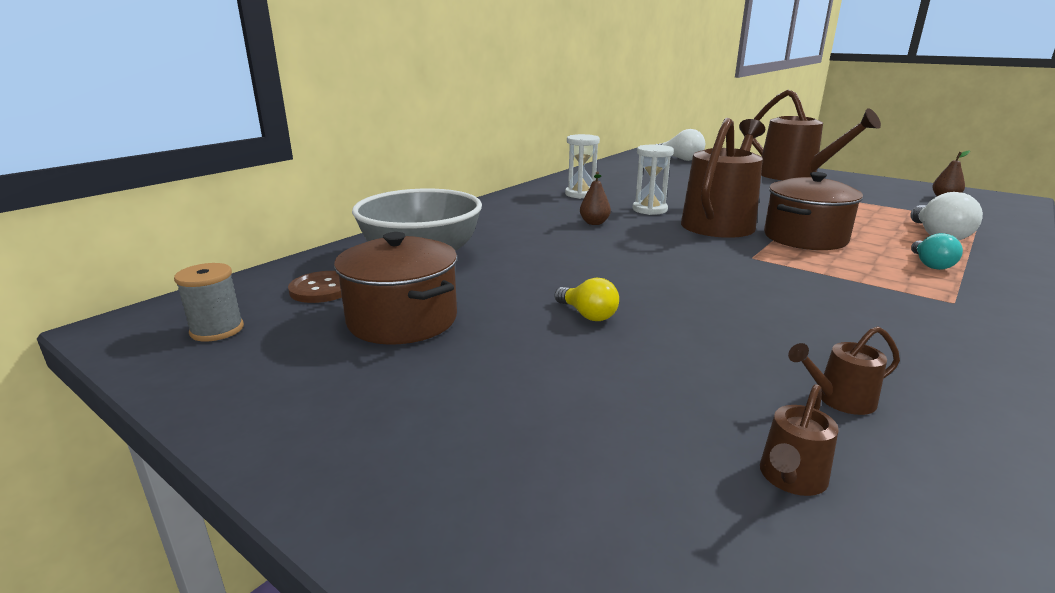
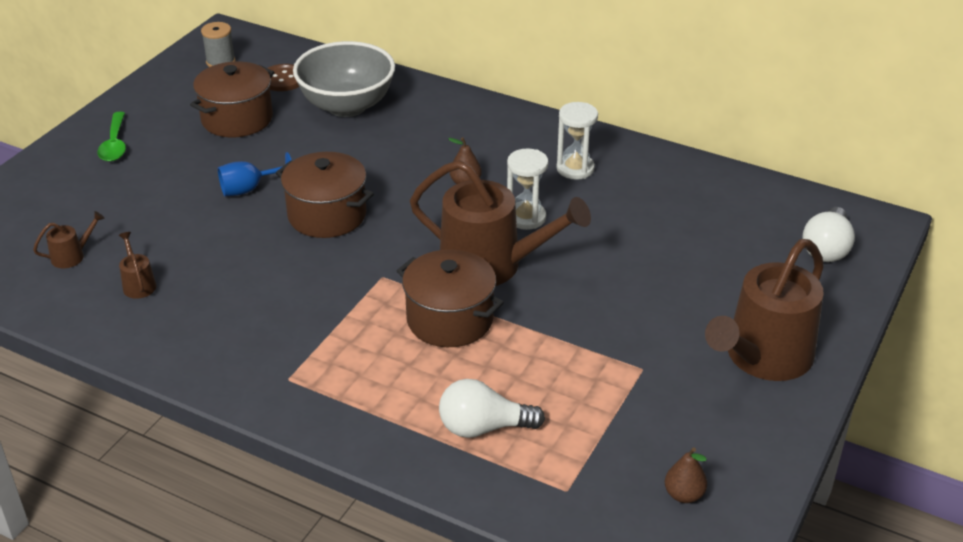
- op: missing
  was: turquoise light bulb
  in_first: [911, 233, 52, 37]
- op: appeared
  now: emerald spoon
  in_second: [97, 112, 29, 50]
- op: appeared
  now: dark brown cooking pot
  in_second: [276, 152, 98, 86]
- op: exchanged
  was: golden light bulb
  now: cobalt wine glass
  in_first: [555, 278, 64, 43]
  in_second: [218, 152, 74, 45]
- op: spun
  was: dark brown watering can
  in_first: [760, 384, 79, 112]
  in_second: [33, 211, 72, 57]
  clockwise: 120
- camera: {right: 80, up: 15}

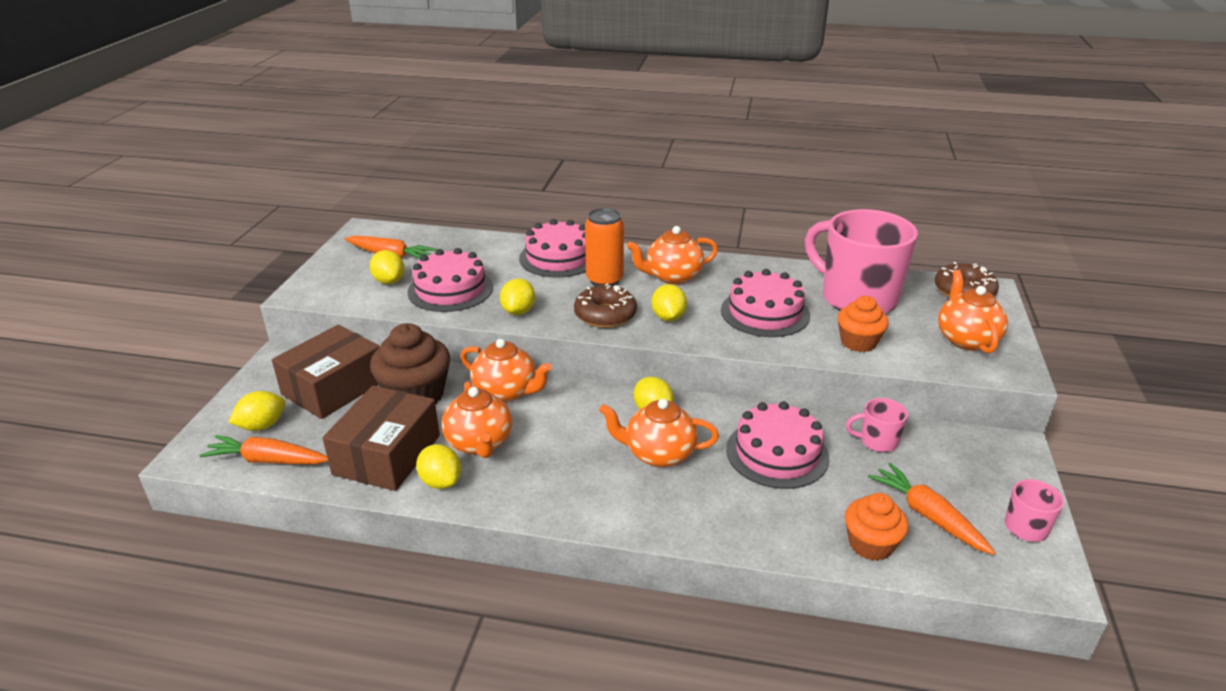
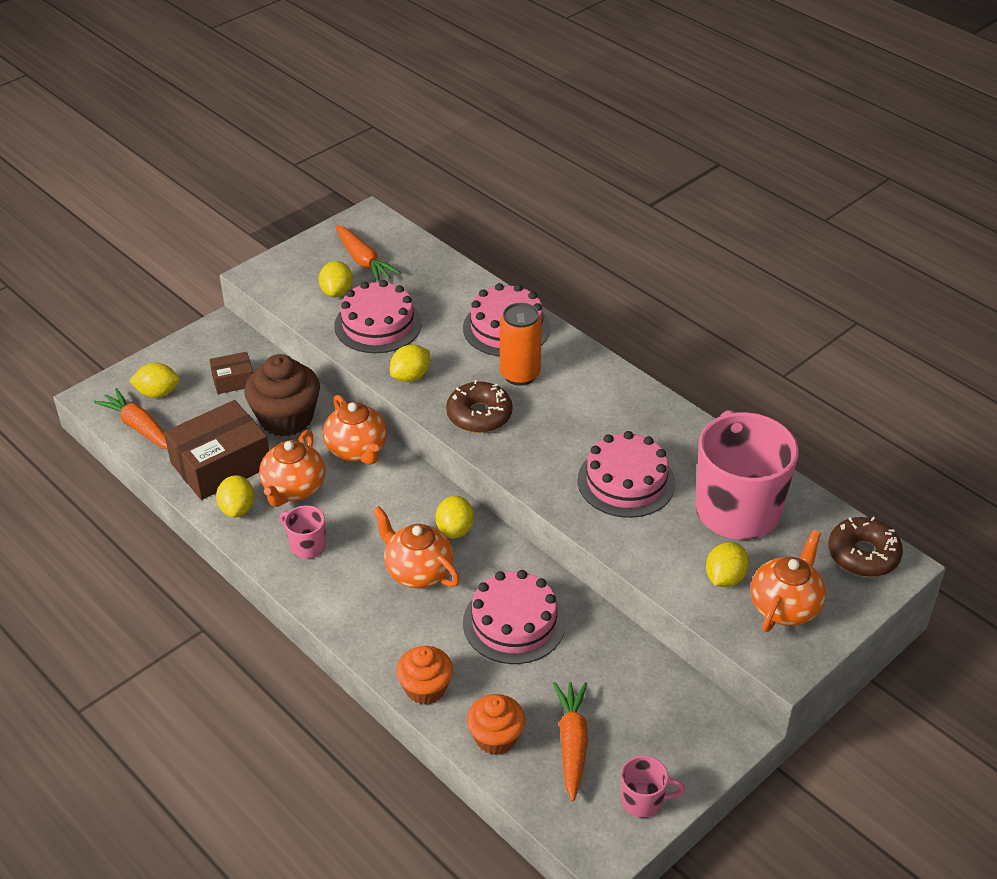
- op: missing
  was: orange-coloured teapot
  in_first: [627, 226, 91, 59]
- op: relocated
  was: golden toy lemon
  in_first: [651, 284, 36, 38]
  in_second: [706, 542, 43, 45]
- op: relocated
  was: orange-coloured cupcake
  in_first: [837, 296, 52, 56]
  in_second: [396, 646, 57, 59]
- op: relocated
  was: rosy coffee mug
  in_first: [846, 398, 62, 54]
  in_second: [280, 505, 46, 54]
- op: size
  was: dark brown parcel
  in_first: [272, 325, 108, 94]
  in_second: [209, 352, 44, 42]
  ratio: 0.51
- camera: {right: 35, up: 10}

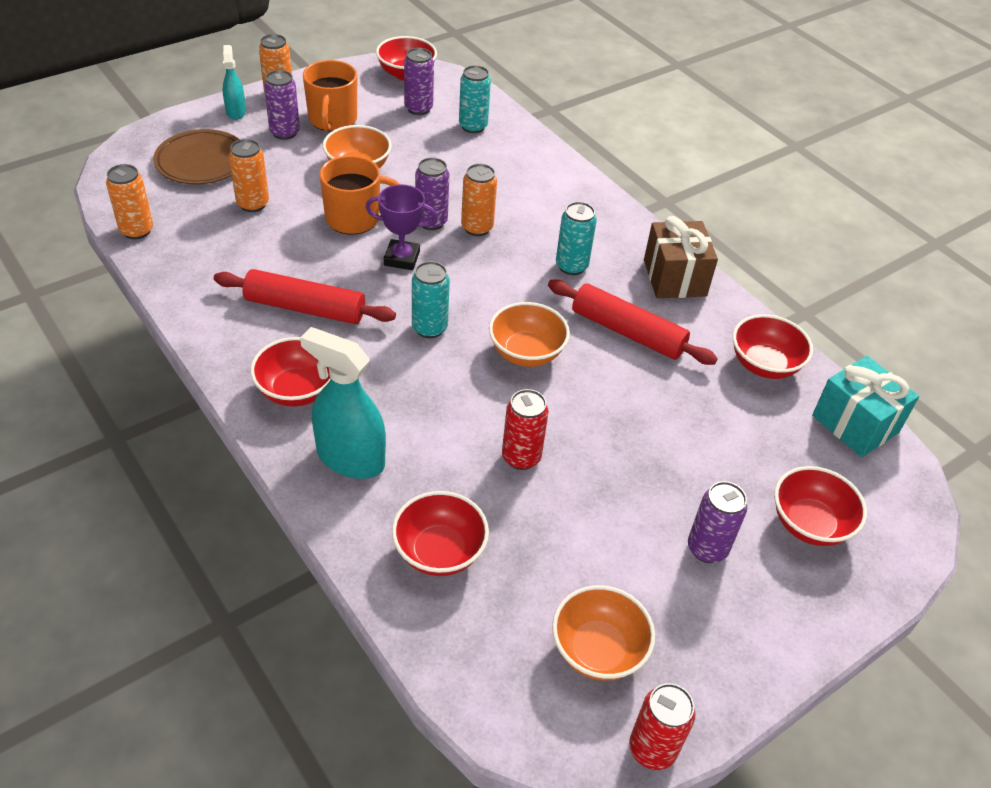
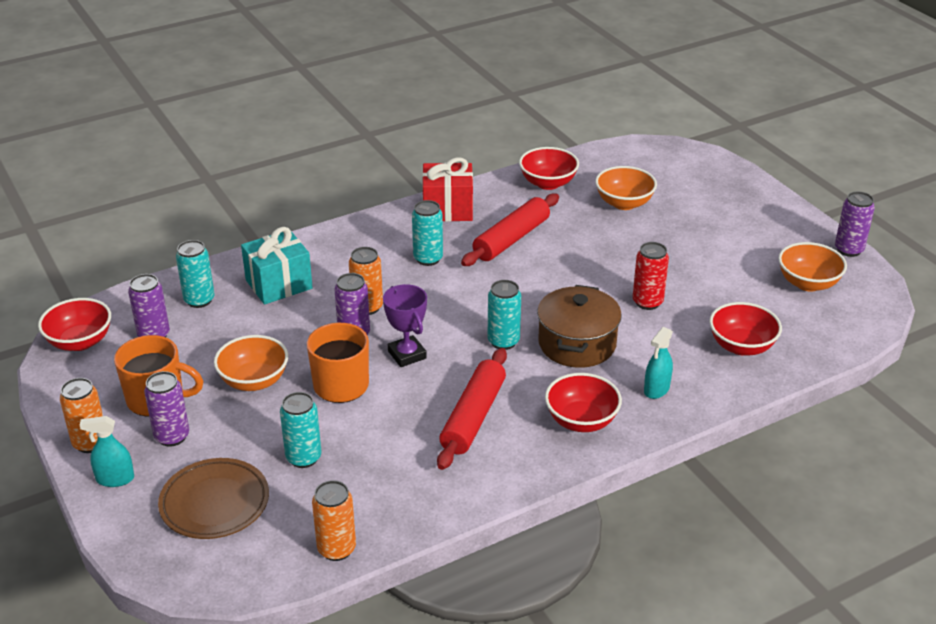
- op: missing
  was: red soda can
  in_first: [629, 683, 66, 87]
- op: missing
  was: red bowl
  in_first: [774, 466, 93, 80]
- op: appeared
  now: dark brown cooking pot
  in_second: [537, 285, 85, 83]
- op: relocated
  was: orange-coloured bowl
  in_first: [489, 302, 81, 65]
  in_second: [595, 166, 62, 44]
- op: relocated
  was: purple soda can
  in_first: [688, 481, 59, 82]
  in_second: [835, 192, 40, 65]
- op: relocated
  was: turquoise wrapped gift
  in_first: [812, 356, 107, 101]
  in_second: [241, 227, 72, 78]
- op: colour
  was: orange-coloured soda can
  now: turquoise soda can
  in_first: [229, 139, 40, 73]
  in_second: [280, 392, 41, 76]
- op: colour
  was: dark brown wrapped gift
  now: red wrapped gift
  in_first: [644, 216, 74, 82]
  in_second: [422, 157, 51, 65]
- op: spun
  was: purple trophy
  in_first: [366, 184, 72, 86]
  in_second: [383, 284, 44, 83]
  clockwise: -45
- op: size
  was: turquoise spray bottle
  in_first: [300, 327, 86, 152]
  in_second: [644, 327, 29, 72]
  ratio: 0.56
- camera: {right: -80, up: -10}

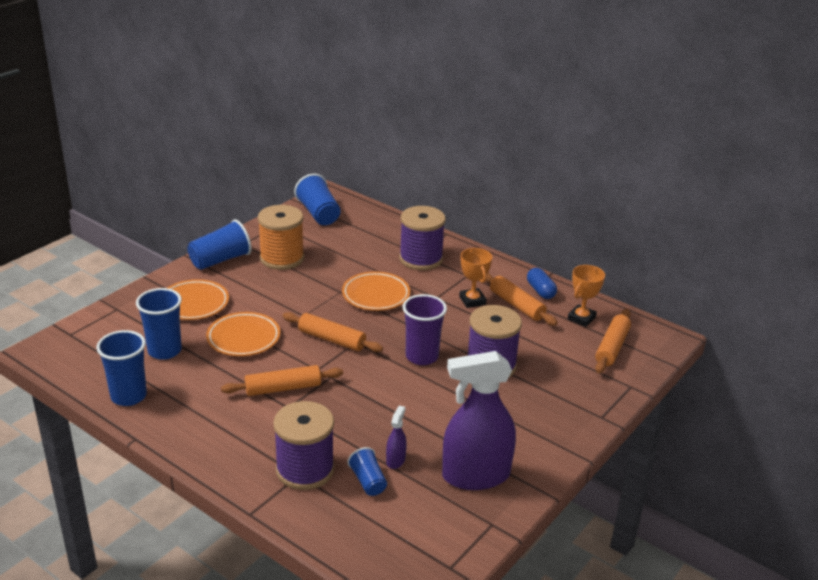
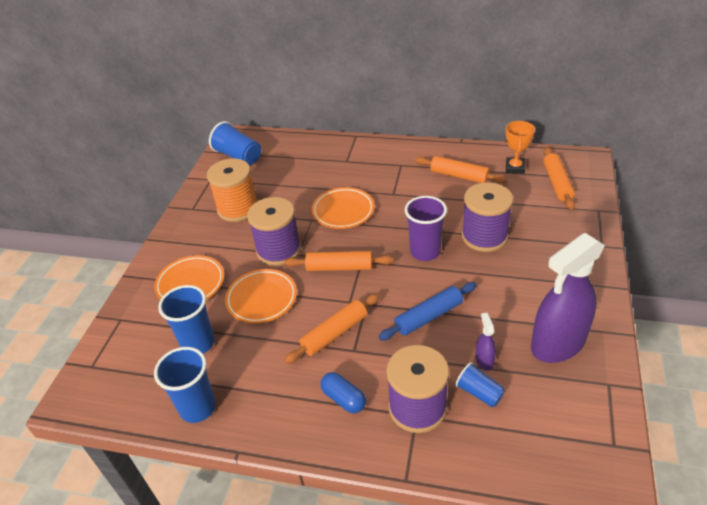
- op: missing
  was: cobalt cup
  in_first: [187, 220, 65, 50]
- op: missing
  was: orange-coloured trophy
  in_first: [459, 248, 33, 60]
- op: appeared
  now: cobalt dough roller
  in_second: [378, 282, 99, 58]
- op: relocated
  was: purple spool
  in_first: [399, 206, 47, 64]
  in_second: [247, 197, 54, 69]
- op: relocated
  was: cobalt pill shape
  in_first: [527, 268, 30, 31]
  in_second: [321, 372, 45, 41]
- camera: {right: -20, up: 10}

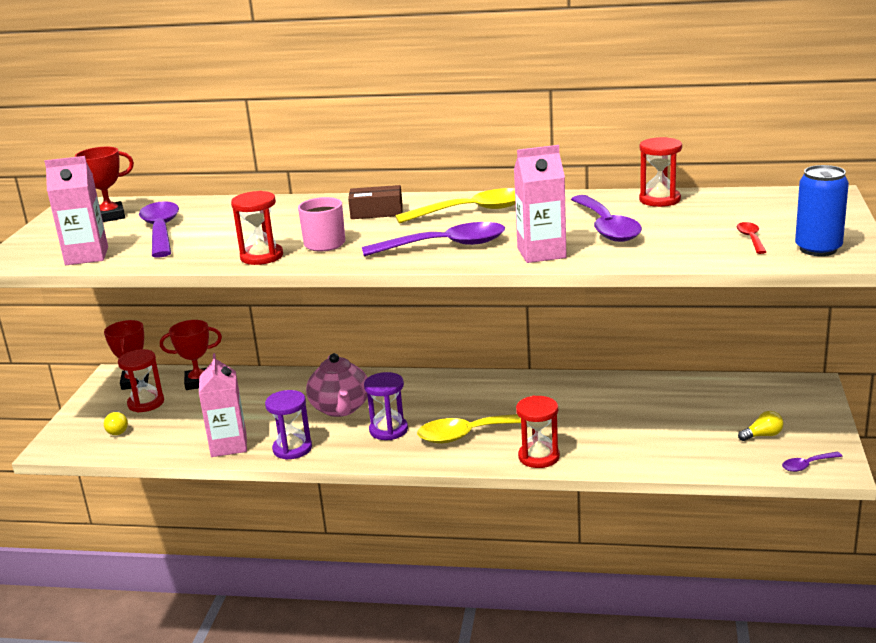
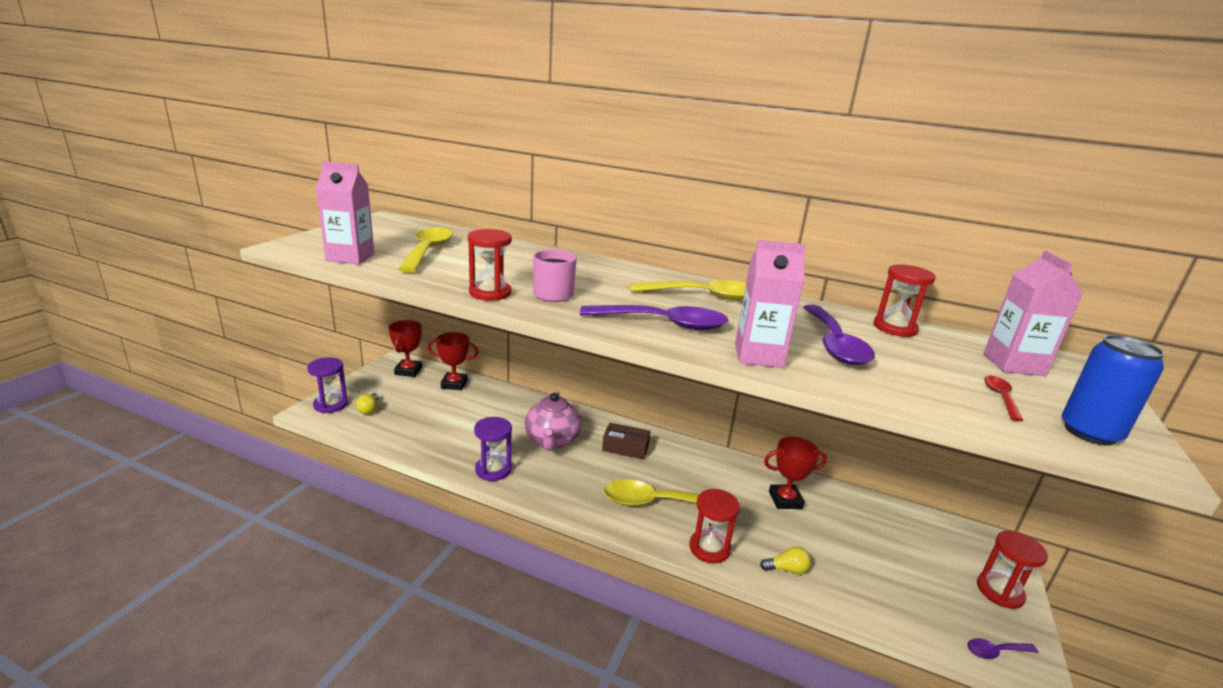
- op: relocated
  was: red trophy
  in_first: [75, 147, 59, 75]
  in_second: [764, 437, 63, 72]
- op: relocated
  was: red hourglass
  in_first: [118, 349, 46, 63]
  in_second: [977, 530, 71, 79]
- op: relocated
  was: rosy milk carton
  in_first: [199, 353, 48, 104]
  in_second: [984, 250, 99, 126]
- op: relocated
  was: dark brown parcel
  in_first: [348, 185, 55, 34]
  in_second: [602, 423, 49, 37]
- op: relocated
  was: purple hourglass
  in_first: [364, 372, 44, 68]
  in_second: [307, 357, 41, 56]
- op: relocated
  was: golden light bulb
  in_first: [738, 411, 46, 30]
  in_second: [760, 546, 51, 28]
- op: colour
  was: purple spoon
  now: golden spoon
  in_first: [139, 201, 40, 57]
  in_second: [398, 227, 55, 46]
- camera: {right: 10, up: 0}

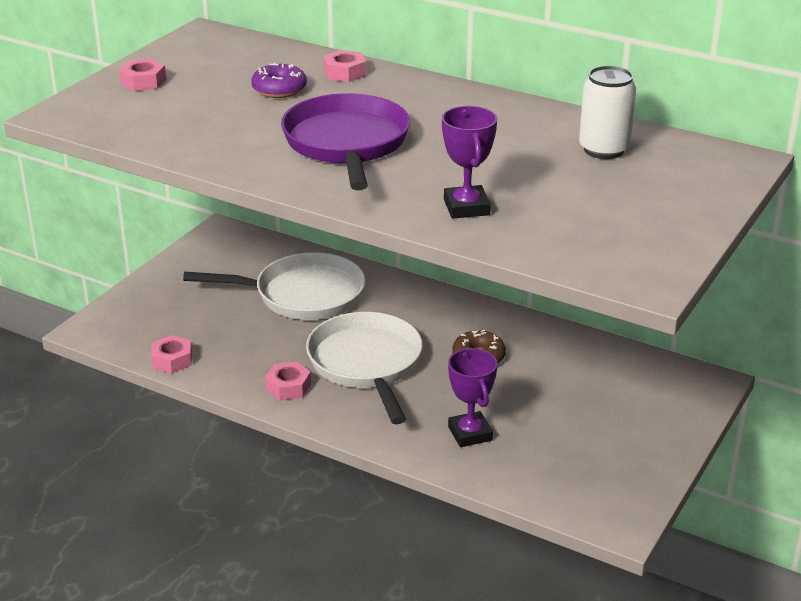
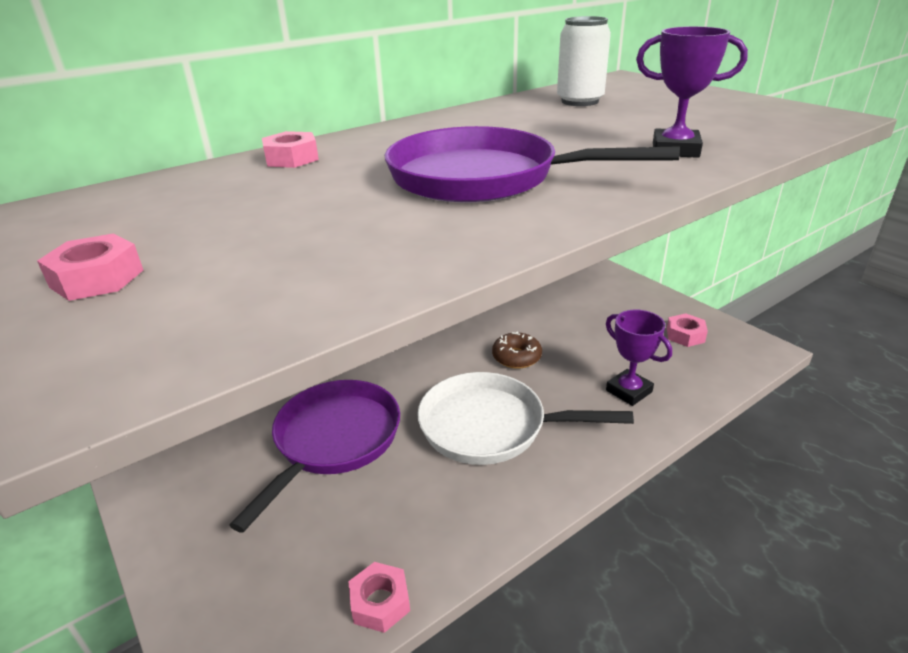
- op: missing
  was: purple doughnut
  in_first: [251, 63, 56, 35]
- op: relocated
  was: rosy hexagon nut
  in_first: [265, 362, 46, 38]
  in_second: [667, 313, 41, 34]
- op: colour
  was: snow-white pan
  now: purple pan
  in_first: [183, 252, 183, 68]
  in_second: [229, 380, 171, 153]
- op: spun
  was: purple trophy
  in_first: [448, 348, 49, 99]
  in_second: [606, 310, 66, 96]
  clockwise: 45
- camera: {right: -65, up: 0}

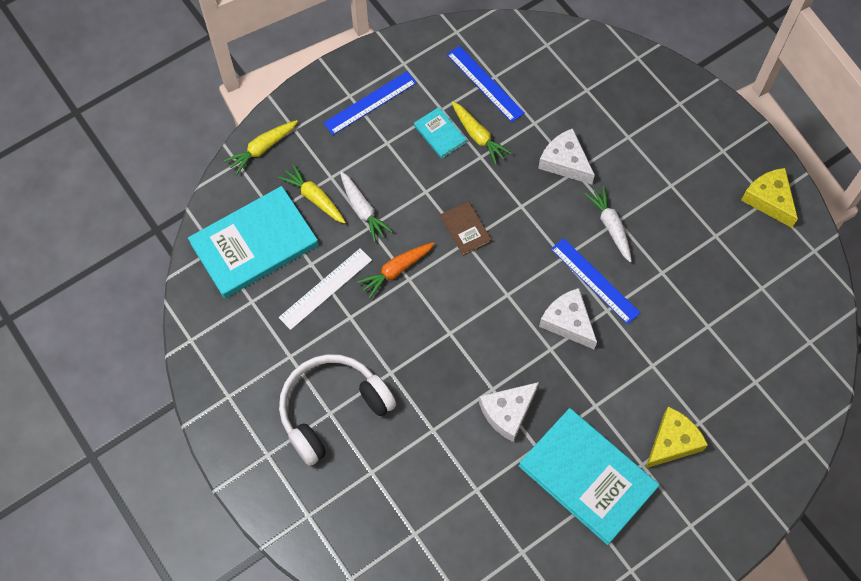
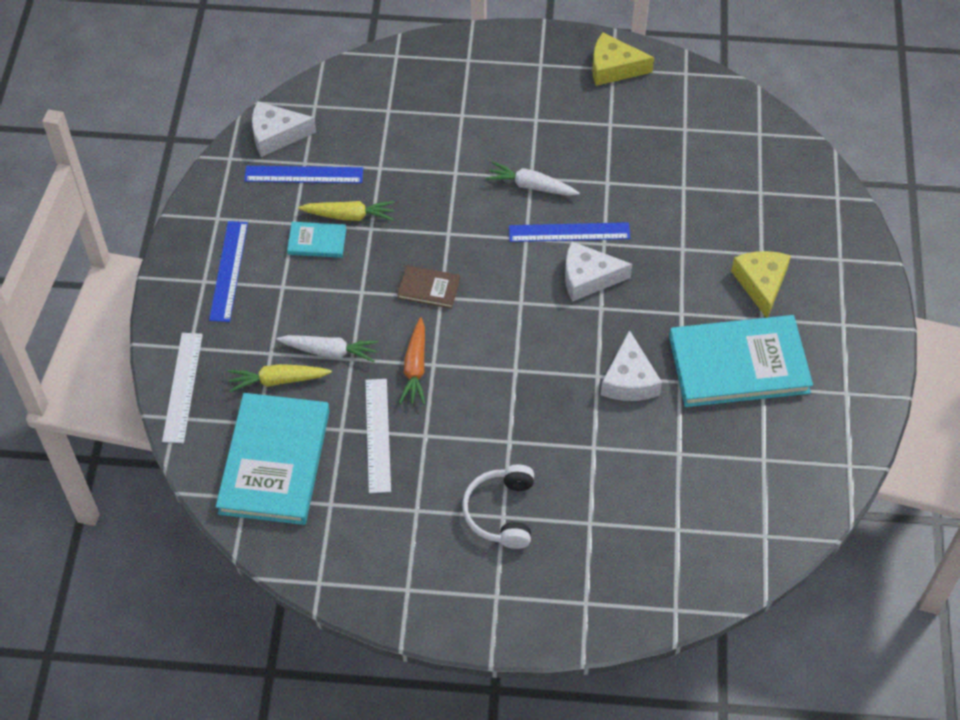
- op: relocated
  was: snow-white piece of cheese
  in_first: [538, 128, 57, 57]
  in_second: [252, 101, 64, 56]
- op: exchanged
  was: golden carrot
  now: snow-white measuring stick
  in_first: [224, 120, 74, 55]
  in_second: [162, 333, 41, 110]
- op: size
  was: snow-white headset
  in_first: [279, 354, 117, 112]
  in_second: [462, 465, 72, 84]
  ratio: 0.65
- camera: {right: -50, up: -10}

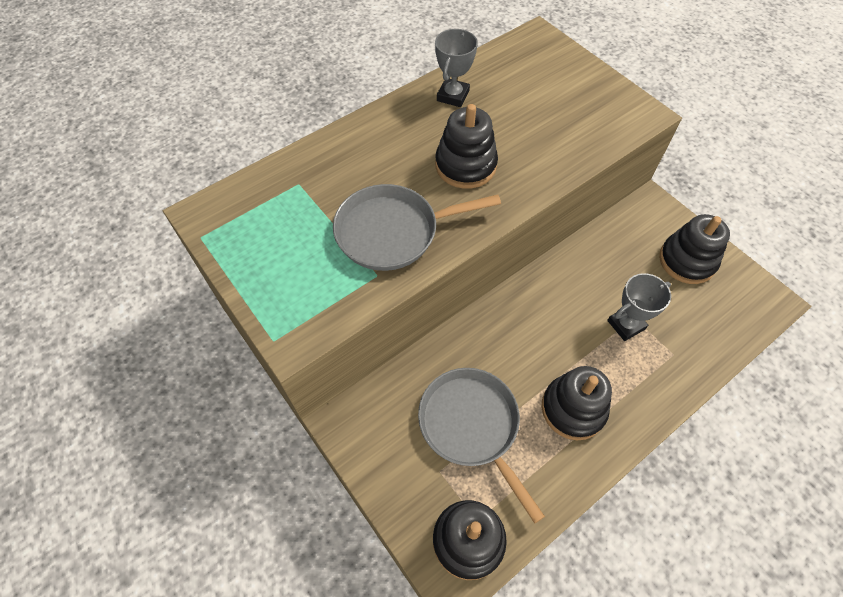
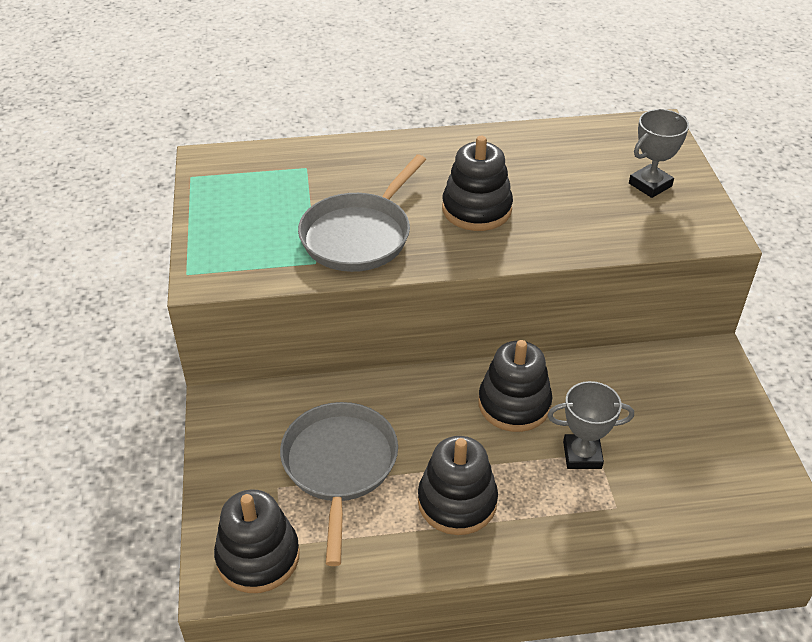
- op: relocated
  was: gray trophy
  in_first: [435, 29, 43, 78]
  in_second: [629, 109, 60, 89]
- op: relocated
  was: jet-black stacking rings
  in_first: [659, 214, 71, 70]
  in_second: [478, 340, 75, 92]
- op: spun
  was: gray pan
  in_first: [333, 184, 168, 87]
  in_second: [298, 155, 128, 117]
  clockwise: -75
- camera: {right: 30, up: -15}

